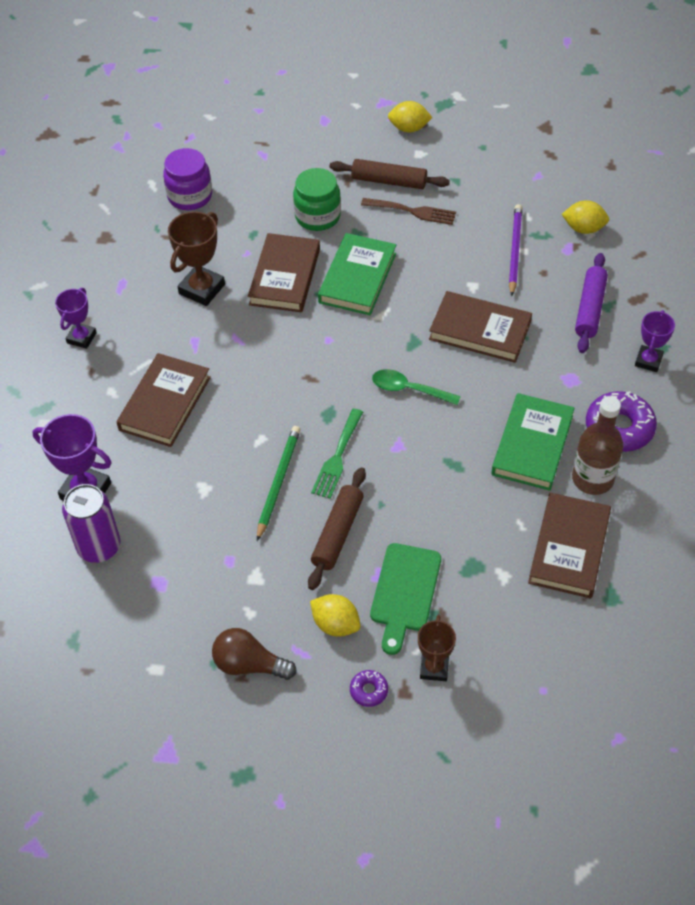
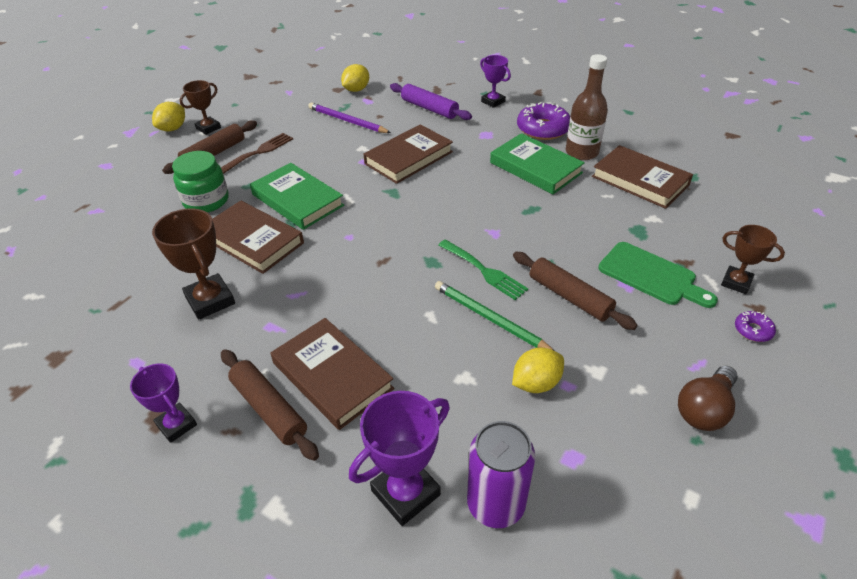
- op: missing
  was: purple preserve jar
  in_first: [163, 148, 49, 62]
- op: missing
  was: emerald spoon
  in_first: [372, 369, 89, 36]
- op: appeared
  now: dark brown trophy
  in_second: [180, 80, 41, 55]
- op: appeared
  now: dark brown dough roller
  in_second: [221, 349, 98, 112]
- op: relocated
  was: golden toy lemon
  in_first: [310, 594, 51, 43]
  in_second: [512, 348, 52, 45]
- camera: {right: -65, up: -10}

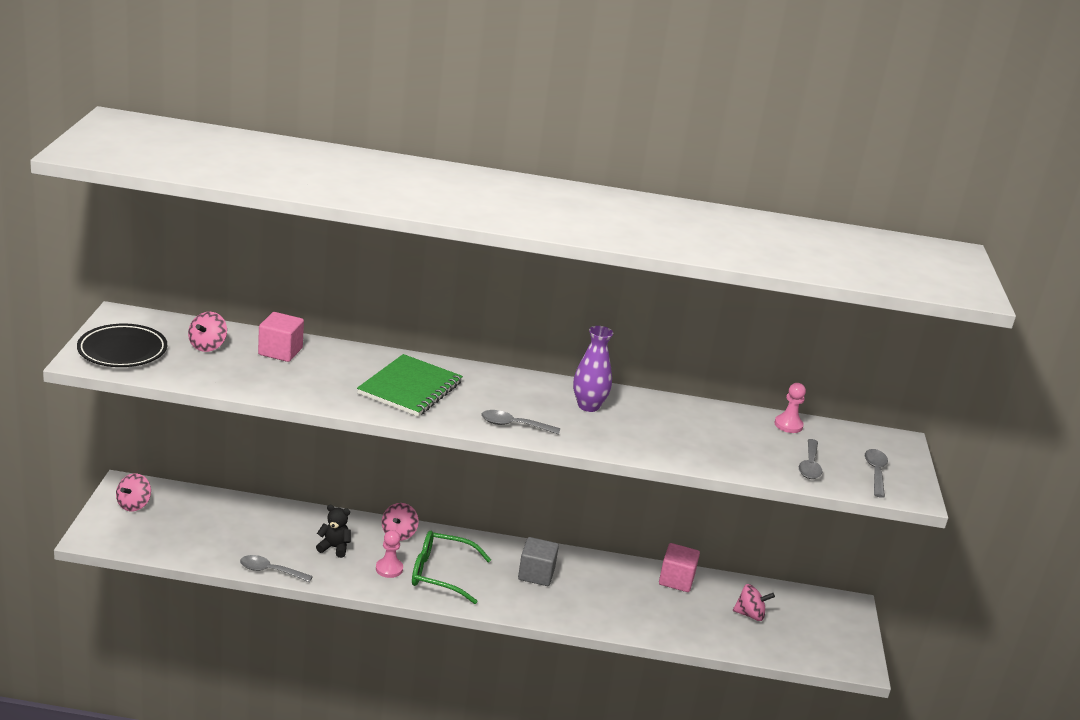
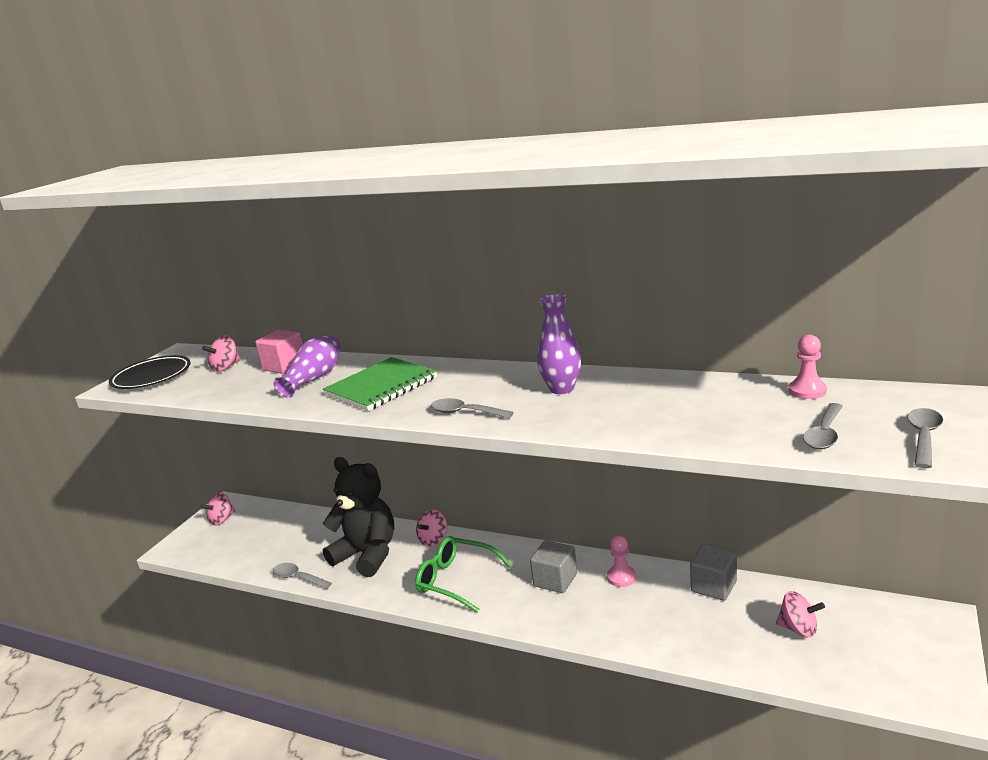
- op: appeared
  now: purple vase
  in_second: [273, 335, 68, 63]
- op: relocated
  was: rosy pawn
  in_first: [376, 530, 27, 48]
  in_second: [607, 535, 29, 52]
- op: colour
  was: rosy block
  now: gray block
  in_first: [659, 543, 41, 49]
  in_second: [690, 544, 47, 57]
- op: size
  was: jet-black stuffed bear
  in_first: [316, 505, 35, 53]
  in_second: [322, 457, 72, 120]
  ratio: 2.27
- camera: {right: 25, up: -5}

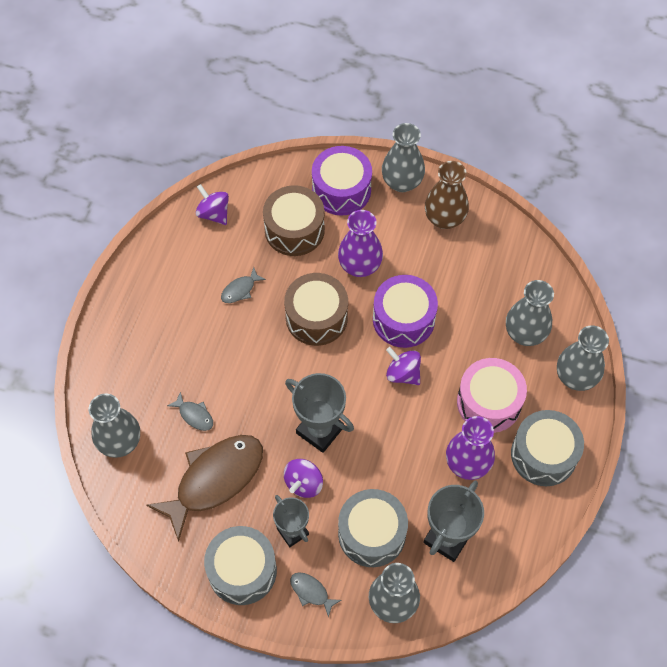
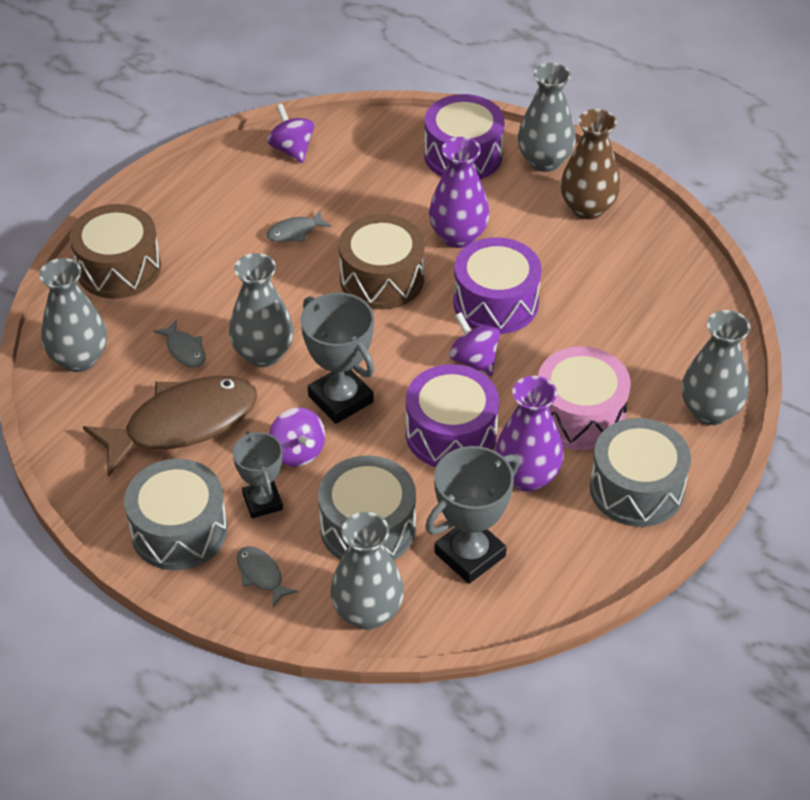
- op: appeared
  now: purple snare drum
  in_second: [406, 364, 93, 103]
- op: relocated
  was: dark brown snare drum
  in_first: [263, 185, 62, 71]
  in_second: [70, 204, 91, 95]
- op: relocated
  was: gray vase
  in_first: [506, 280, 48, 66]
  in_second: [229, 253, 64, 114]
- op: spun
  was: purple whirligig
  in_first: [284, 459, 39, 39]
  in_second: [269, 408, 56, 59]
  clockwise: -75
- camera: {right: 15, up: -15}

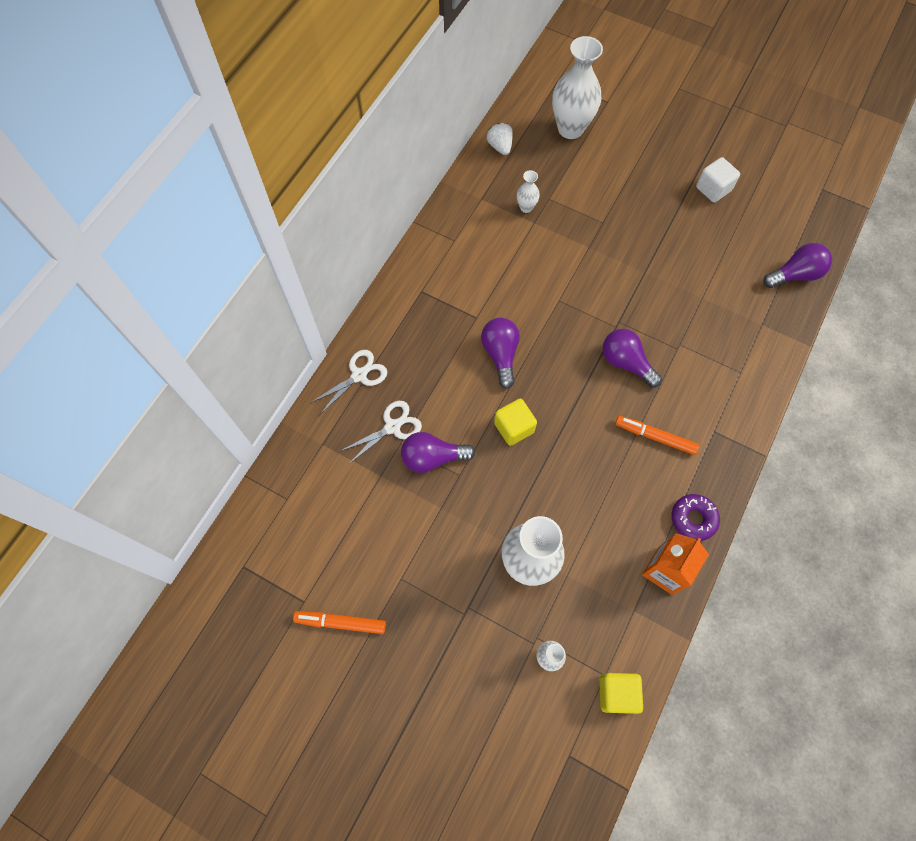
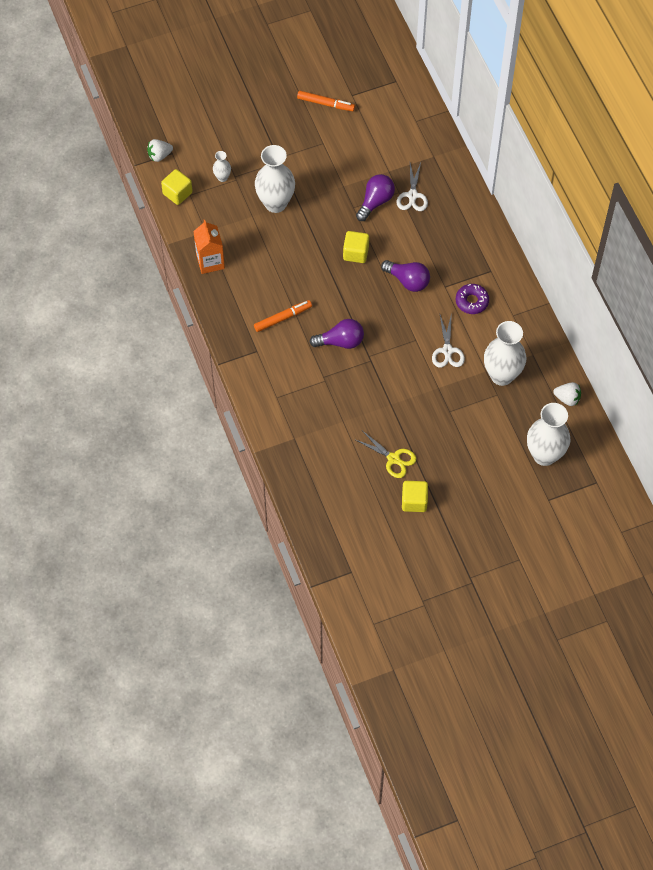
- op: missing
  was: purple light bulb
  in_first: [763, 243, 69, 45]
- op: appeared
  now: snow-white toy strawberry
  in_second: [147, 139, 26, 23]
- op: appeared
  now: golden scissors
  in_second: [354, 431, 63, 47]
- op: relocated
  was: snow-white scissors
  in_first: [310, 350, 77, 64]
  in_second: [432, 313, 33, 54]
- op: relocated
  was: purple doughnut
  in_first: [672, 494, 48, 47]
  in_second: [456, 284, 33, 30]
- op: colour
  was: snow-white block
  now: golden block
  in_first: [696, 157, 44, 46]
  in_second: [402, 481, 26, 31]
- op: spun
  was: orange-coloured marker pen
  in_first: [293, 611, 93, 23]
  in_second: [297, 91, 58, 20]
  clockwise: 60
- op: size
  was: snow-white vase
  in_first: [517, 170, 23, 43]
  in_second: [484, 321, 42, 65]
  ratio: 2.16
- camera: {right: 130, up: -5}

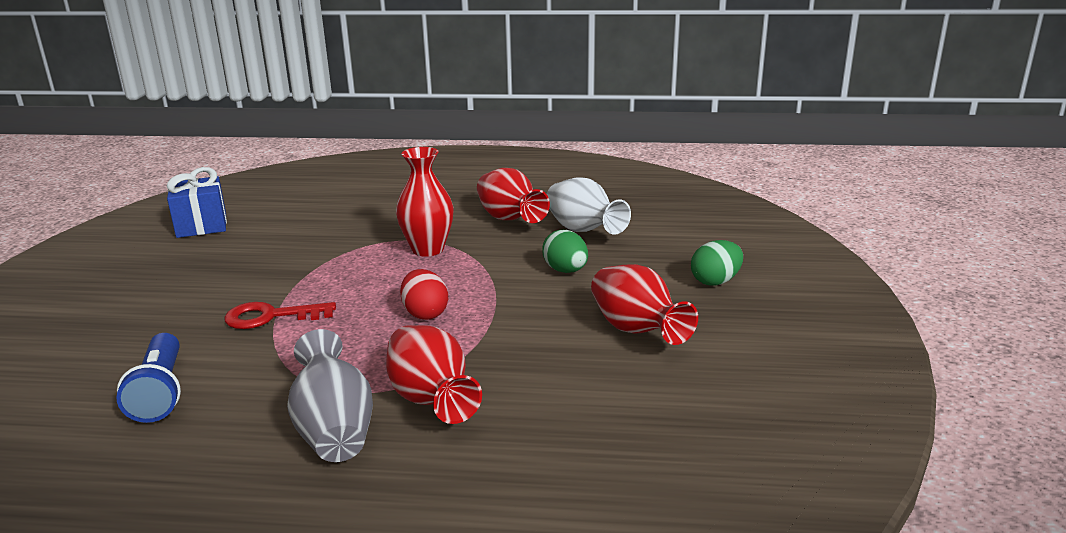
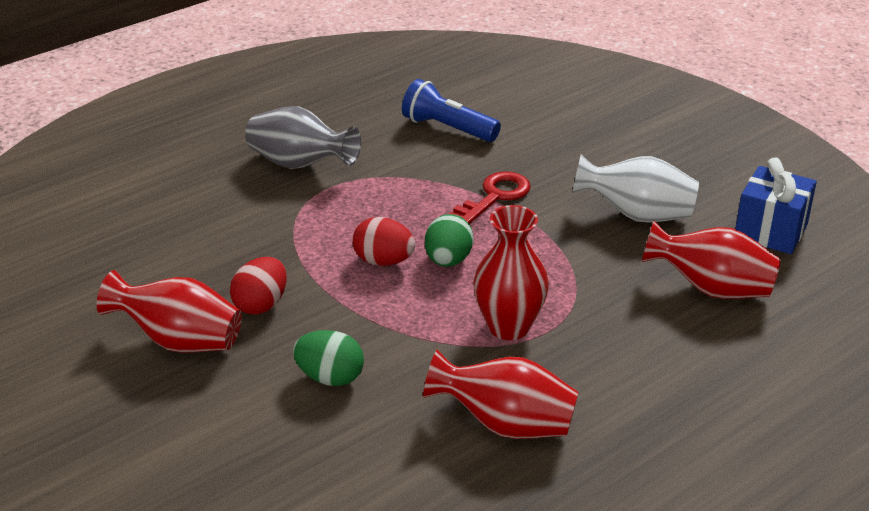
- op: appeared
  now: red egg shape
  in_second: [230, 257, 57, 58]
- op: relocated
  was: red vase
  in_first: [386, 325, 96, 99]
  in_second: [641, 221, 140, 78]
- op: relocated
  was: snow-white vase
  in_first: [547, 177, 84, 58]
  in_second: [572, 155, 127, 68]
- op: relocated
  was: emerald egg shape
  in_first: [691, 240, 52, 46]
  in_second: [425, 214, 49, 53]
- camera: {right: 135, up: 10}

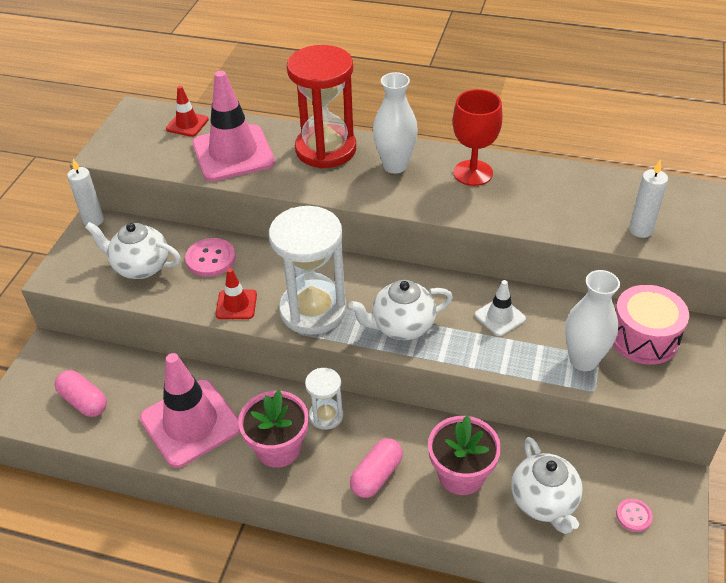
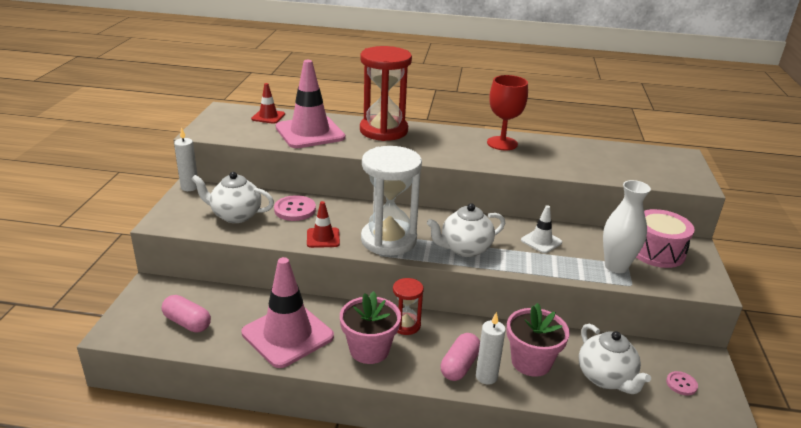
- op: missing
  was: snow-white vase
  in_first: [373, 72, 45, 101]
- op: relocated
  was: snow-white pillar candle
  in_first: [629, 160, 39, 78]
  in_second: [476, 312, 30, 73]
- op: colour
  was: snow-white hourglass
  now: red hourglass
  in_first: [305, 368, 38, 62]
  in_second: [393, 278, 31, 57]
- camera: {right: -10, up: -15}

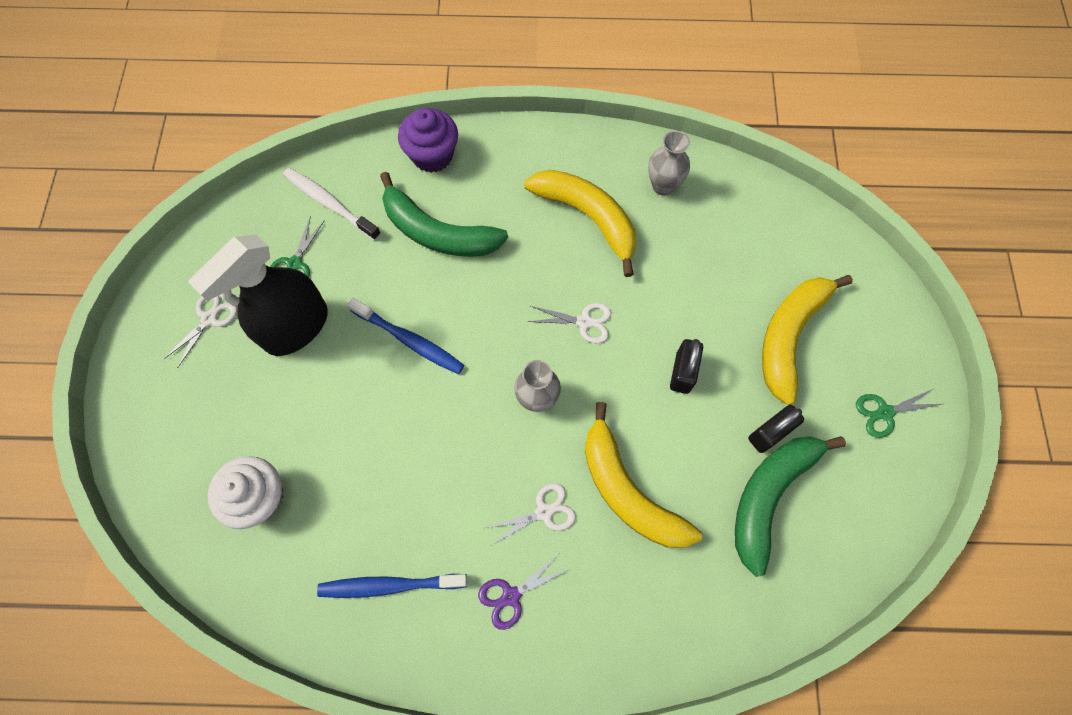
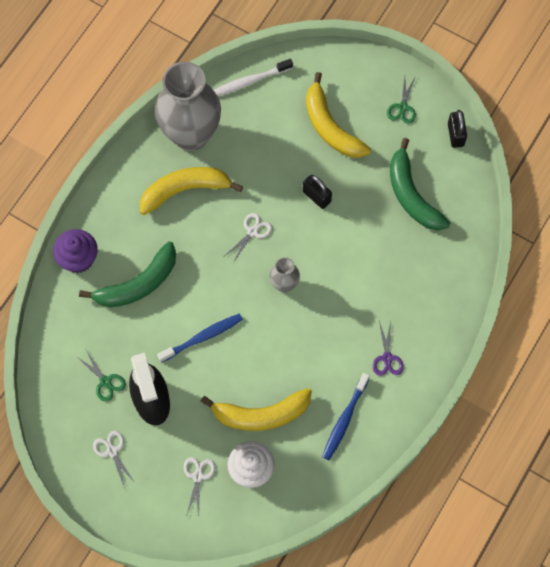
- op: relocated
  was: snow-white dental brush
  in_first: [283, 168, 98, 73]
  in_second: [214, 59, 79, 37]
- op: relocated
  was: snow-white scissors
  in_first: [485, 483, 91, 62]
  in_second: [184, 457, 31, 59]
- op: relocated
  was: golden banana fruit
  in_first: [585, 402, 117, 146]
  in_second: [201, 388, 111, 43]
- op: relocated
  was: jet-black padlock
  in_first: [748, 405, 56, 48]
  in_second: [448, 110, 19, 38]
- op: size
  was: gray vase
  in_first: [648, 131, 42, 64]
  in_second: [155, 62, 66, 89]
  ratio: 2.23
- camera: {right: -60, up: 0}

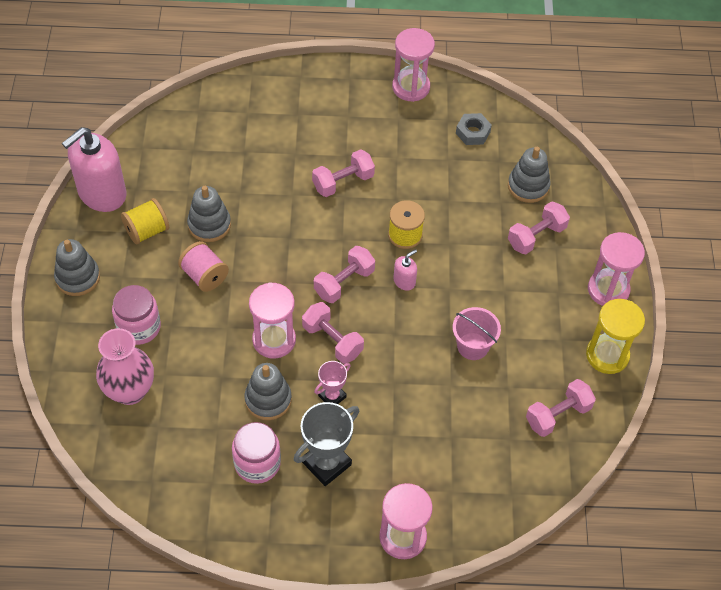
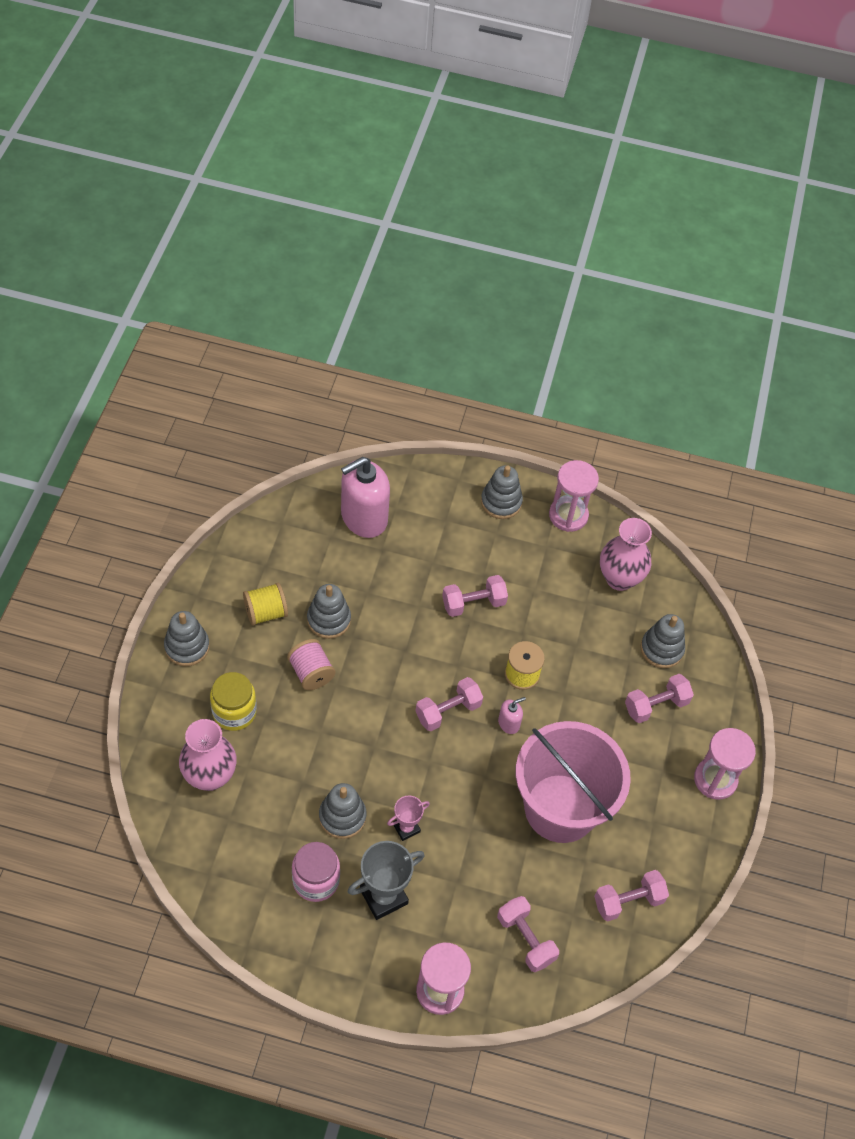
- op: missing
  was: rosy hourglass
  in_first: [249, 282, 47, 77]
- op: missing
  was: golden hourglass
  in_first: [586, 299, 59, 75]
- op: appeared
  now: gray stacking rings
  in_second: [481, 465, 42, 54]
- op: relocated
  was: rosy soap dispenser
  in_first: [62, 127, 64, 85]
  in_second: [341, 457, 49, 81]
- op: relocated
  was: rosy hand weight
  in_first: [302, 302, 62, 62]
  in_second: [497, 896, 62, 76]
- op: exchanged
  was: gray hexagon nut
  now: rosy vase
  in_first: [456, 113, 36, 32]
  in_second: [600, 518, 52, 73]
- op: colour
  was: rosy preserve jar
  now: golden preserve jar
  in_first: [112, 285, 49, 60]
  in_second: [210, 672, 47, 59]
- op: size
  was: rosy bucket
  in_first: [453, 307, 48, 53]
  in_second: [516, 721, 115, 122]
  ratio: 2.26
- camera: {right: 10, up: 0}

